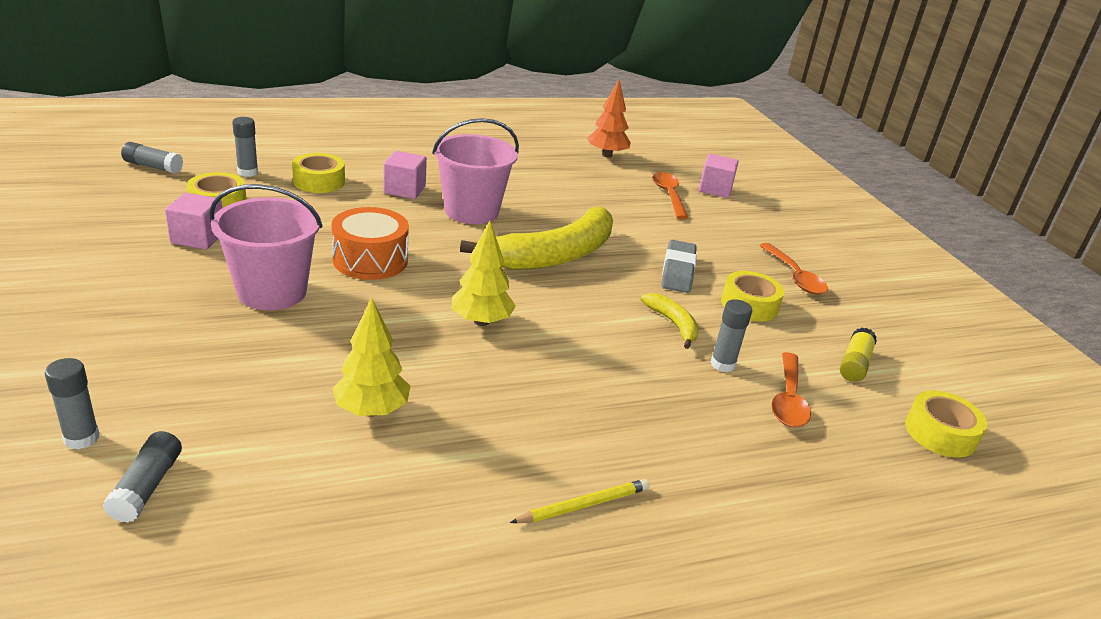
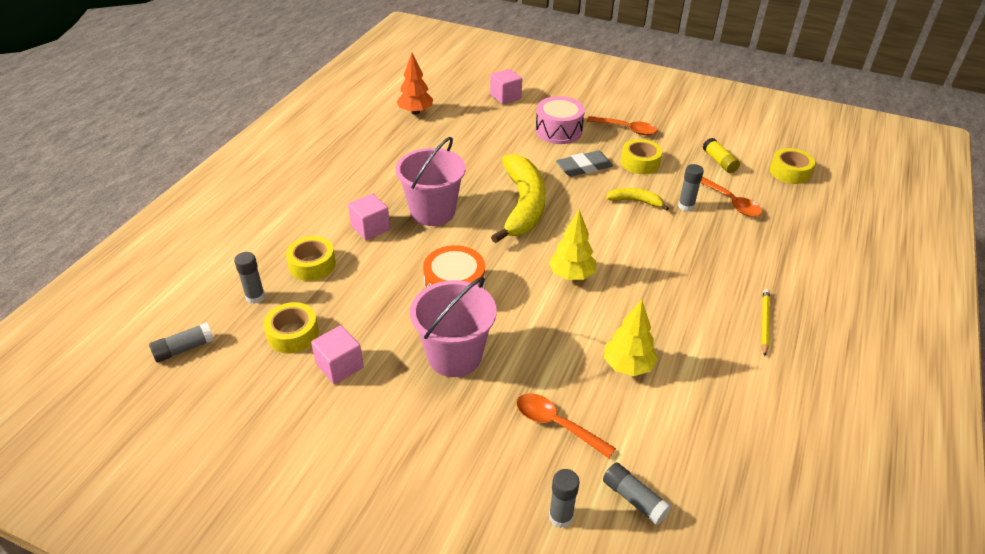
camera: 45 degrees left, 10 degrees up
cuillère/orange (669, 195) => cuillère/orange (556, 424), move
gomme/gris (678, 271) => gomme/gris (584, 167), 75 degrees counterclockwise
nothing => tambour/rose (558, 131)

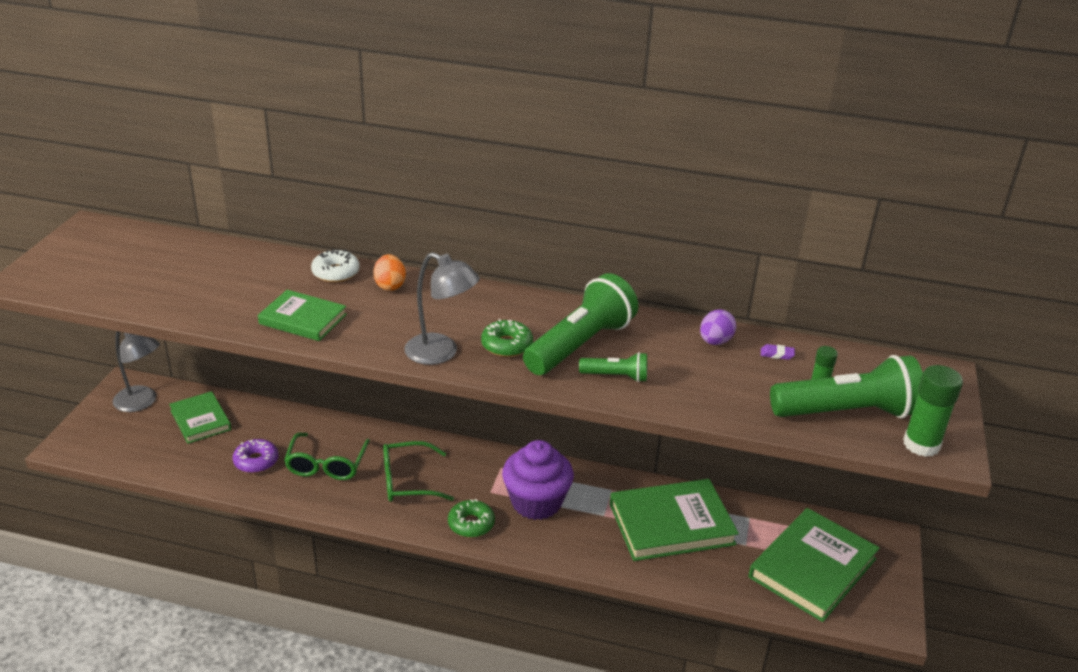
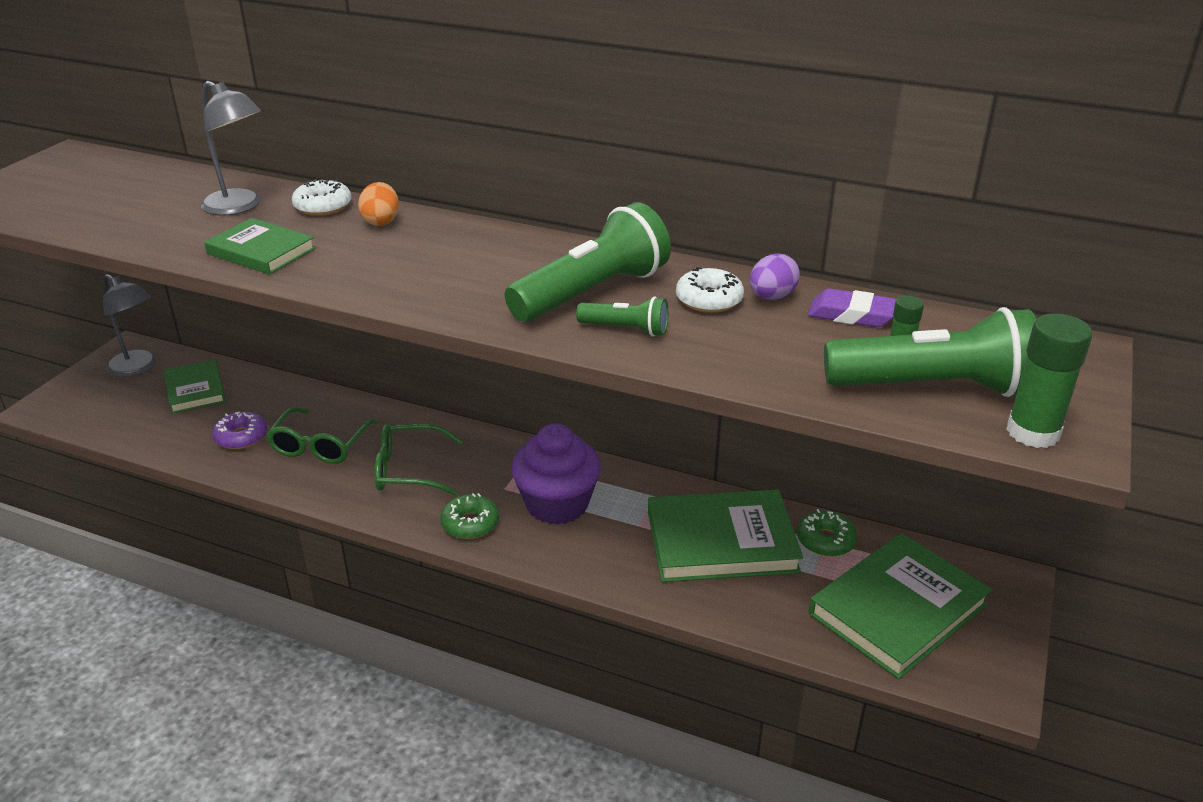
camera: 10 degrees right, 0 degrees up
lampe/gris (441, 353) => lampe/gris (239, 207), move
beignet/vert (506, 345) => beignet/vert (825, 540), move
gomme/violet (777, 354) => gomme/violet (852, 315), x1.92
nothing => beignet/blanc (709, 300)

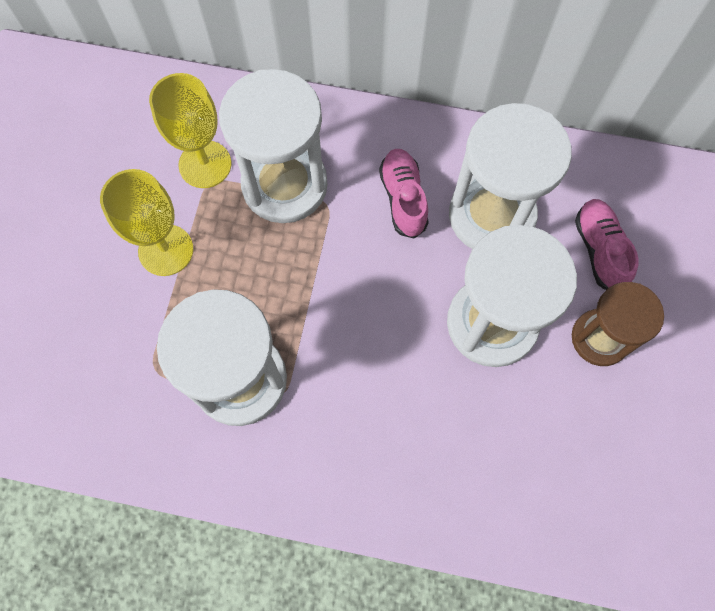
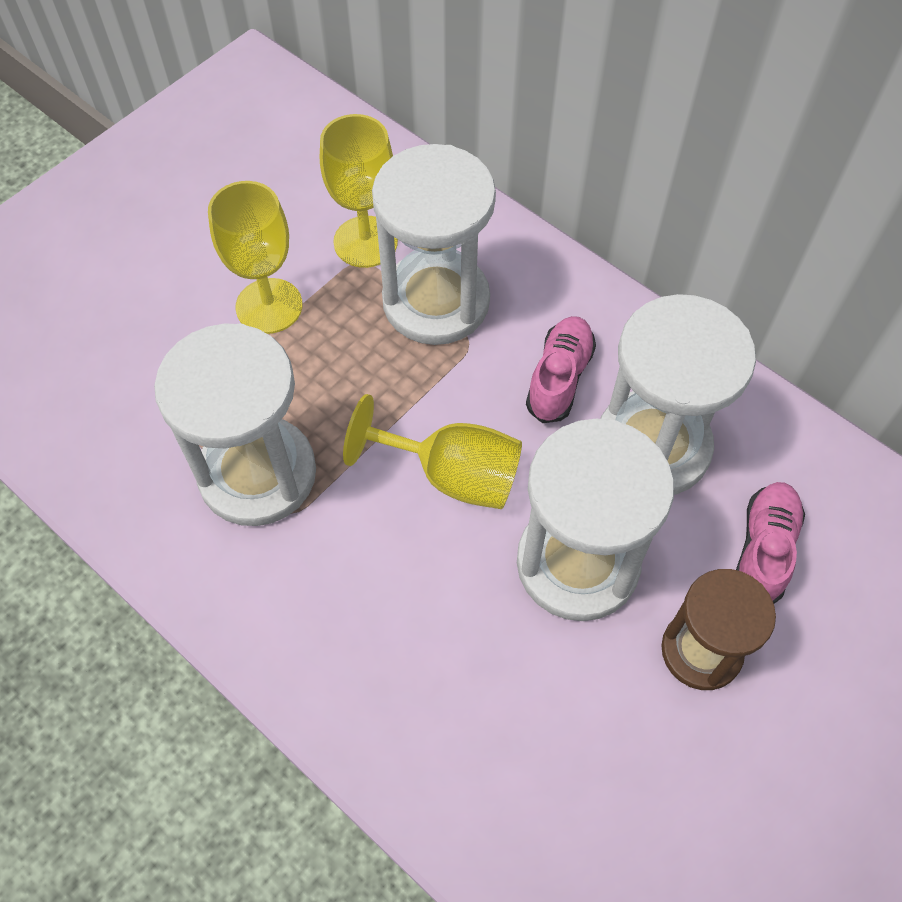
camera: 30 degrees right, 10 degrees down
nothing => verre à pied/jaune (452, 475)

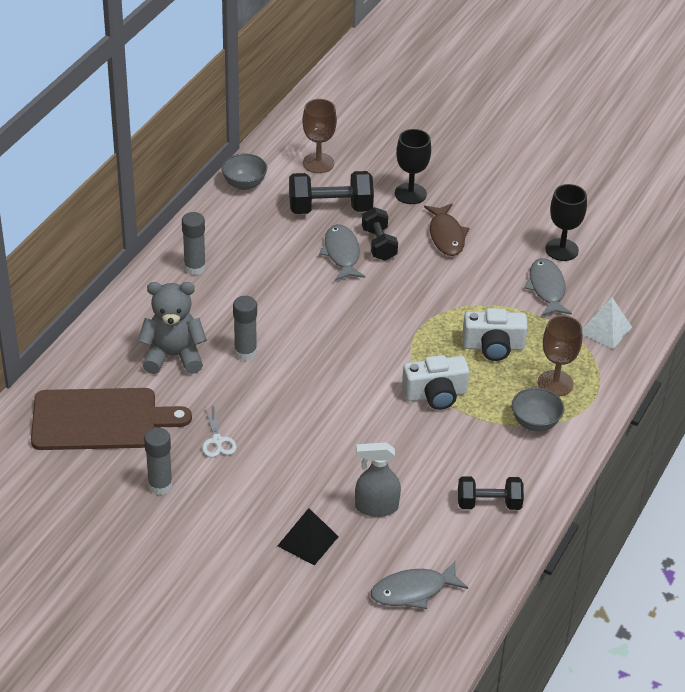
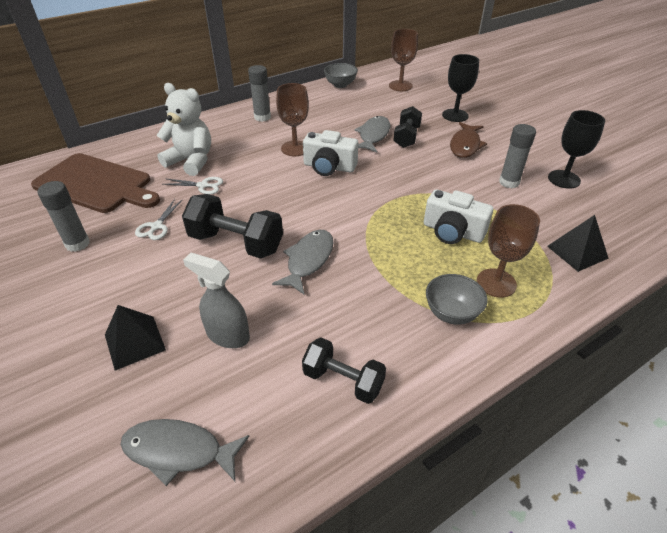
camera: 30 degrees right, 0 degrees up
ours en peluche/gris (173, 356) => ours en peluche/blanc (191, 161)
bâton de colle/gris (245, 352) => bâton de colle/gris (509, 182), move
haltère/noir (330, 208) => haltère/noir (236, 243), move
appareil photo/blanc (435, 394) => appareil photo/blanc (329, 167), move
poisson/gris (547, 288) => poisson/gris (308, 260), move
pyramide/blanc (605, 329) => pyramide/noir (577, 252)
nothing => ciseaux/blanc (203, 186)
nothing => verre à pied/marron (295, 148)

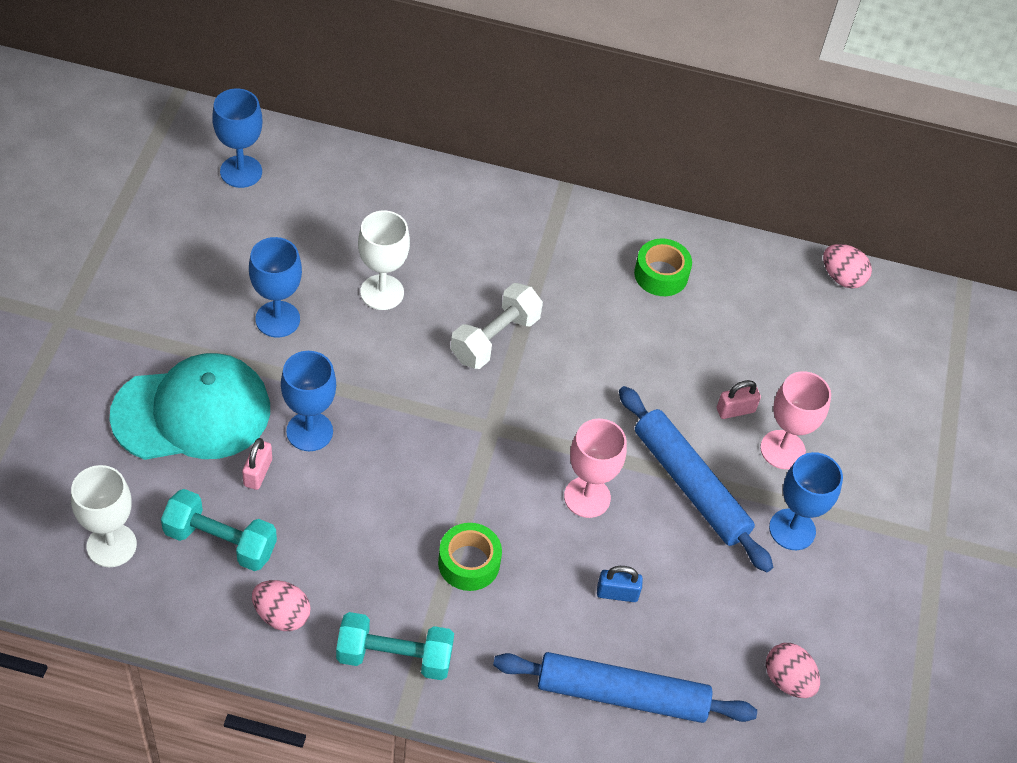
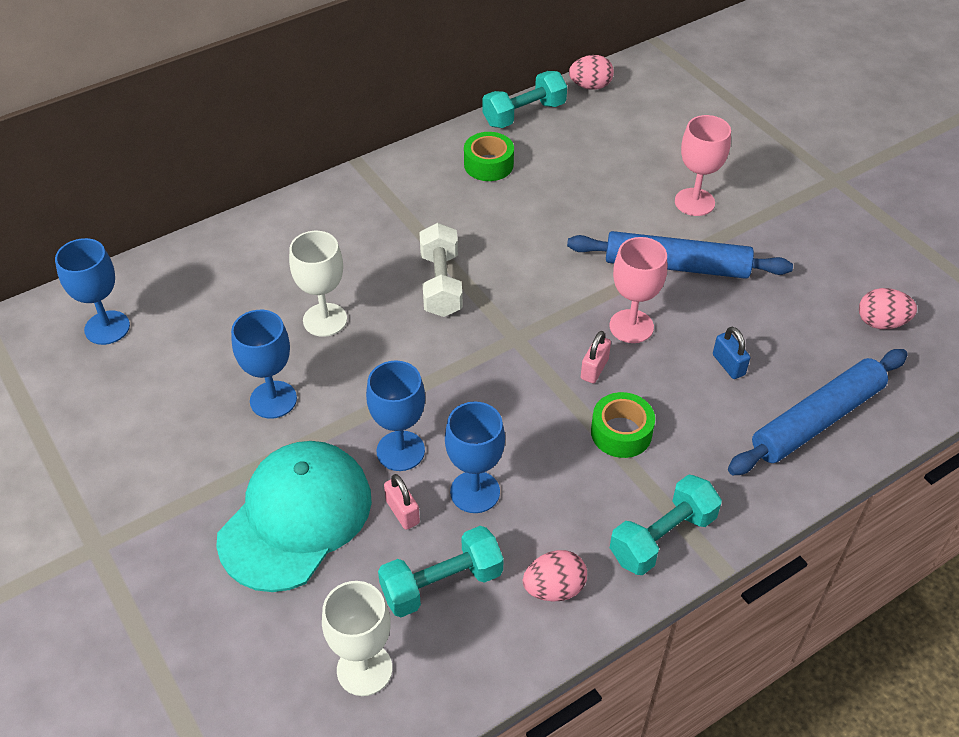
camera: 40 degrees left, 5 degrees down
cadenas/bleu (617, 593) => cadenas/bleu (728, 365), 75 degrees counterclockwise
cadenas/rose (735, 410) => cadenas/rose (594, 369), move
verre à pied/bleu (792, 529) => verre à pied/bleu (475, 492), move
nothing => haltère/turquoise (524, 114)

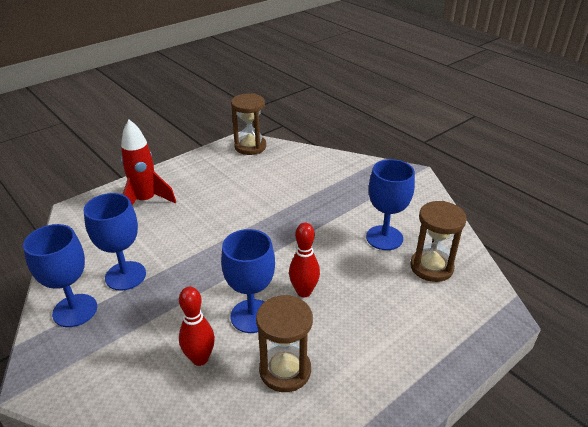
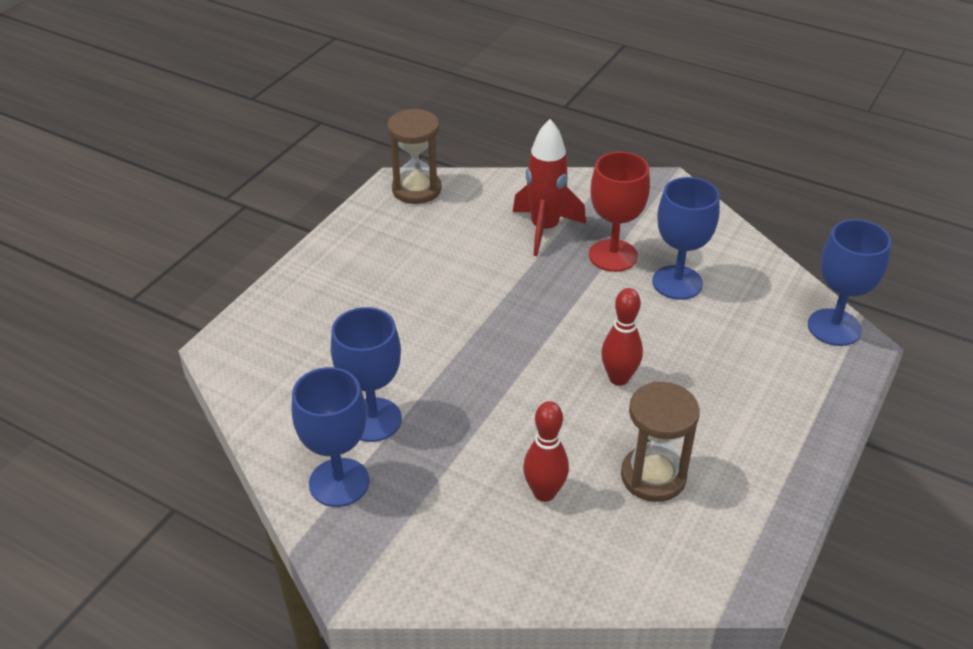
camera: 20 degrees left, 5 degrees up
fusée/rouge (146, 201) => fusée/rouge (544, 229), move
verre à pied/bleu (252, 316) => verre à pied/bleu (834, 327), move
sablier/marron (431, 267) => nothing
nothing => verre à pied/rouge (613, 255)

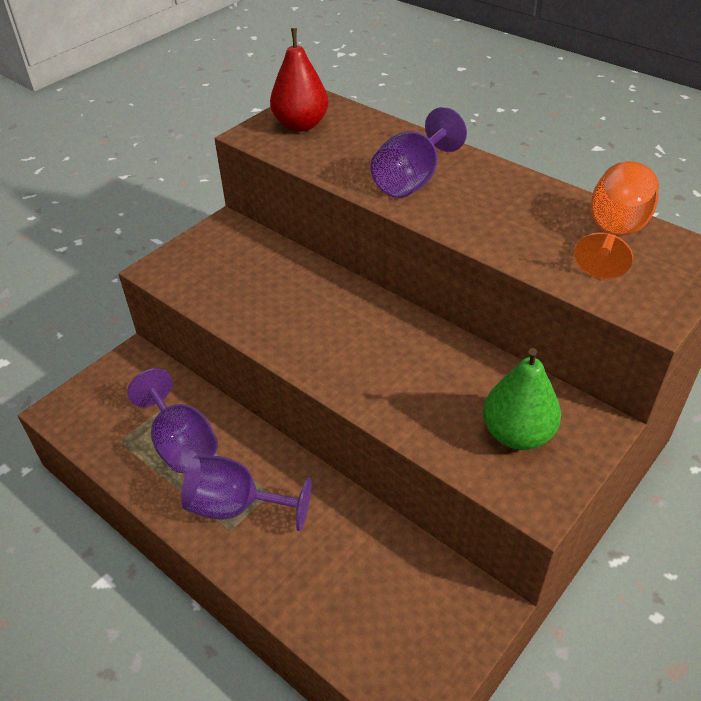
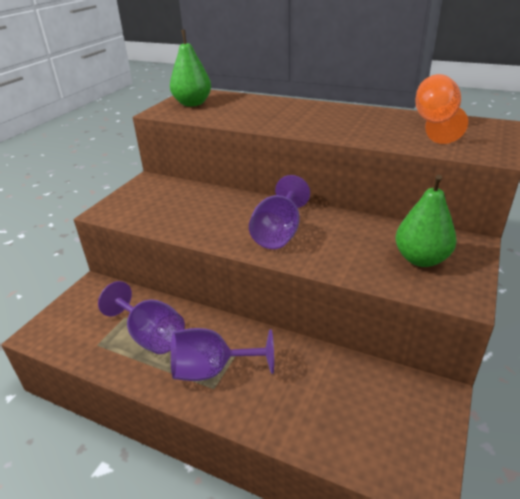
camera: 15 degrees left, 10 degrees down
poire/rouge (301, 125) => poire/vert (192, 104)
verre à pied/violet (412, 180) => verre à pied/violet (279, 233), move

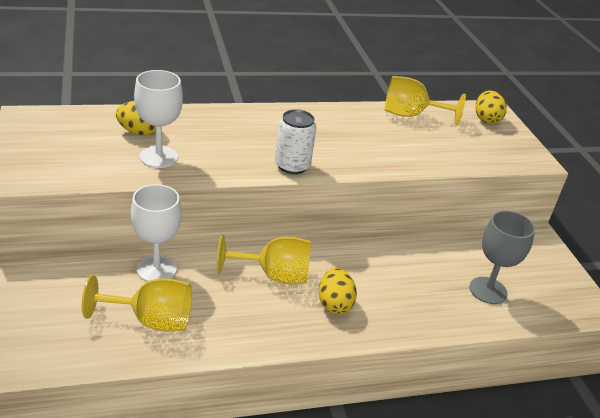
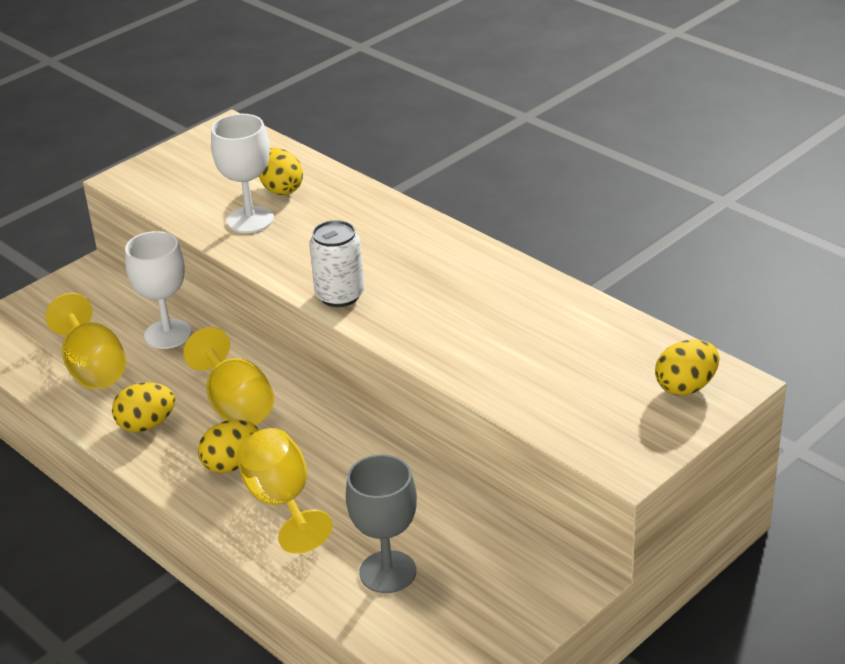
camera: 65 degrees right, 0 degrees up
verre à pied/jaune (410, 115) => verre à pied/jaune (282, 502), move
nothing => œuf/jaune (146, 425)

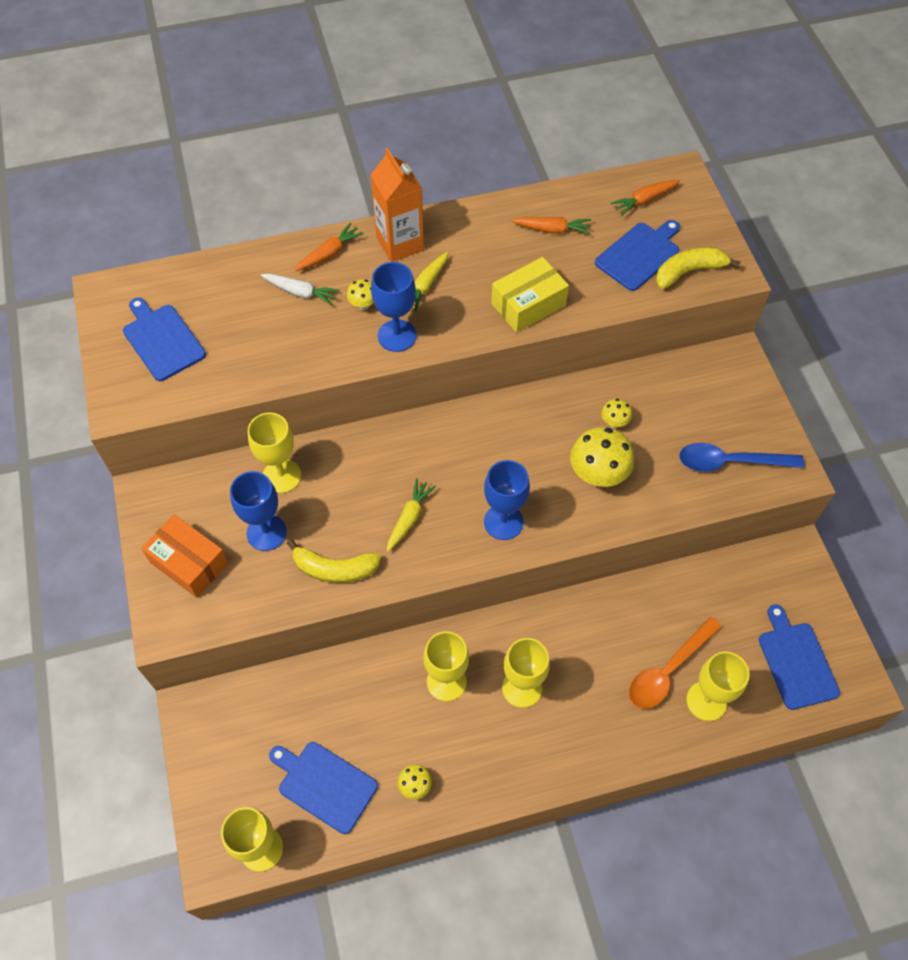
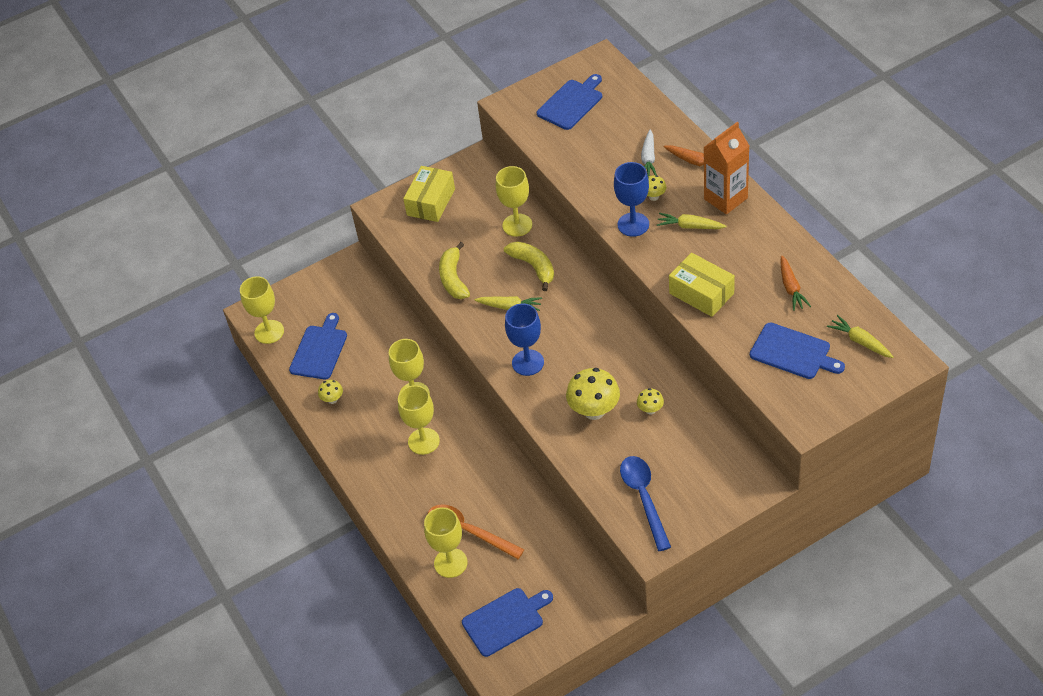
camera: 80 degrees right, 10 degrees down
boîte/orange (189, 563) => boîte/jaune (431, 202)
verre à pied/bleu (266, 532) => nothing
carotte/orange (644, 200) => carotte/jaune (860, 341)
banane/jaune (689, 272) => banane/jaune (533, 267), move

